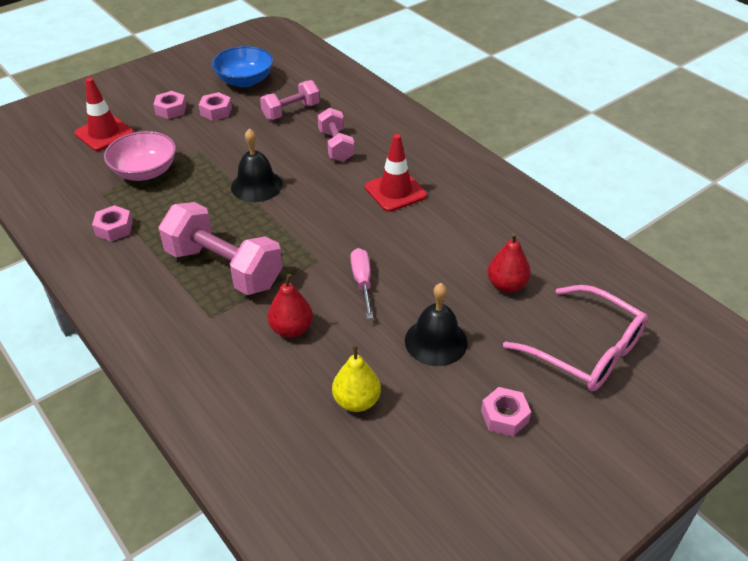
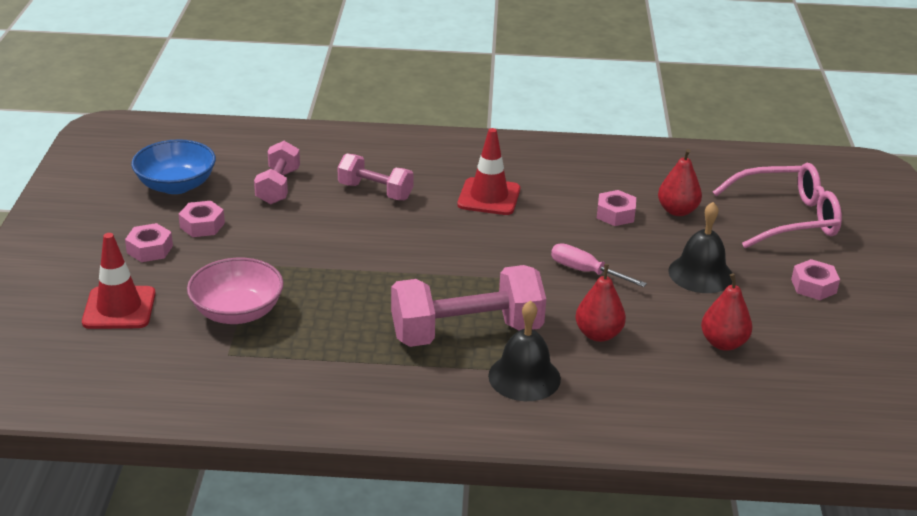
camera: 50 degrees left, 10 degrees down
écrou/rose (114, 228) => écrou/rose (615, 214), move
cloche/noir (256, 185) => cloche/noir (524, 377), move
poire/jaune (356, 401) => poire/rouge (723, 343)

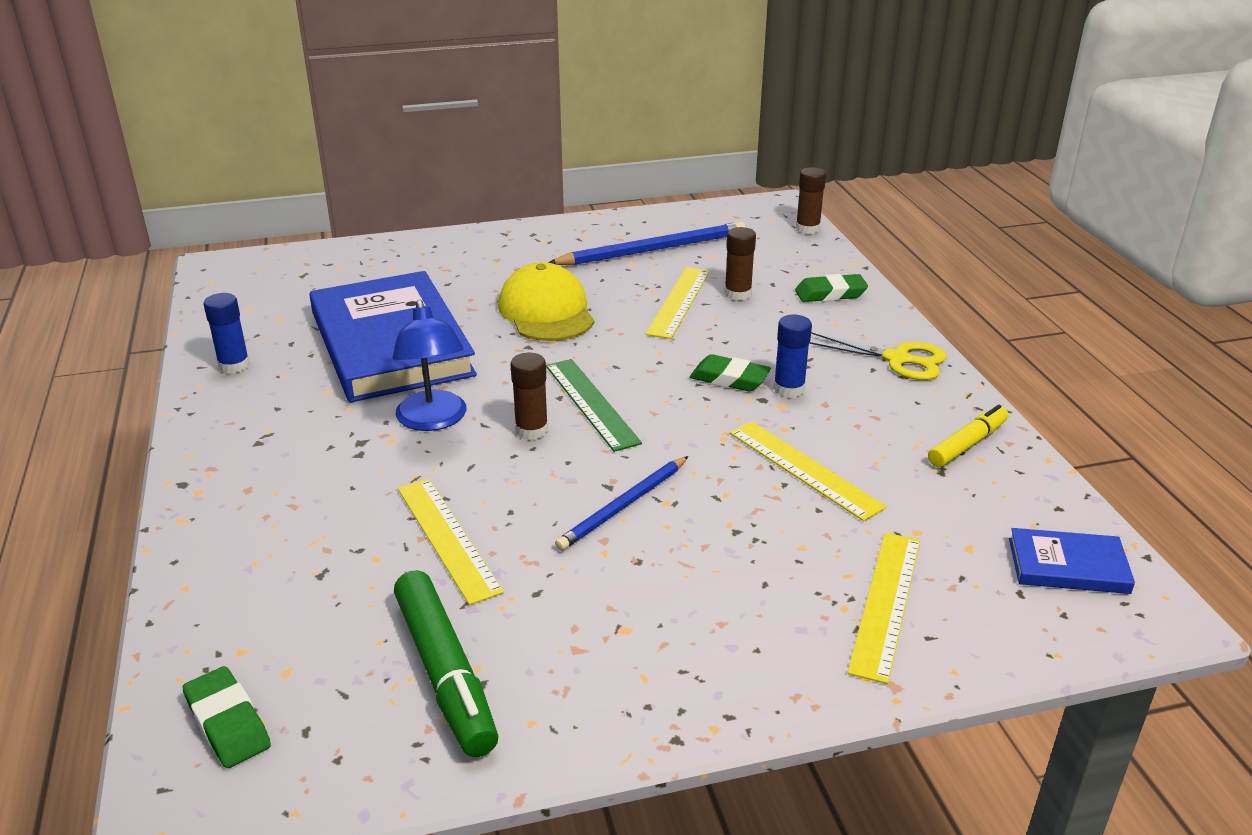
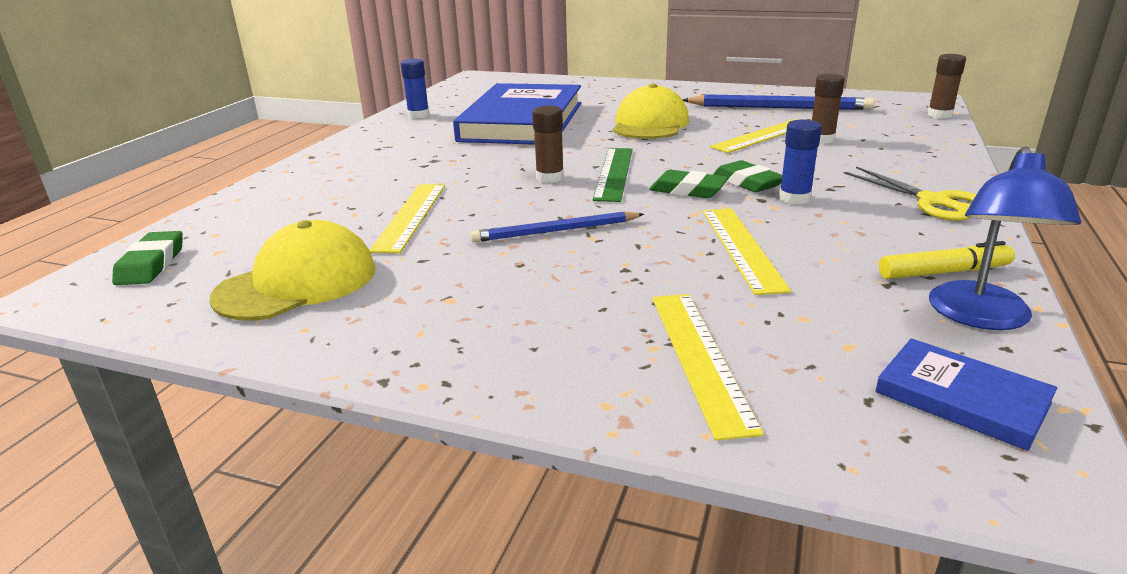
camera: 35 degrees right, 5 degrees down
lampe/bleu (433, 420) => lampe/bleu (981, 317), move
feutre/vert (445, 674) => casquette/jaune (297, 282)
gomme/vert (830, 293) => gomme/vert (688, 190), move
règle/jaune (886, 603) => règle/jaune (700, 357), 60 degrees counterclockwise

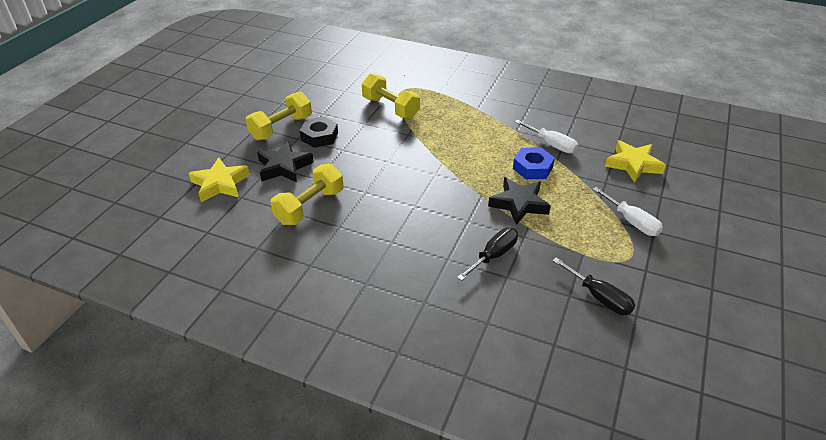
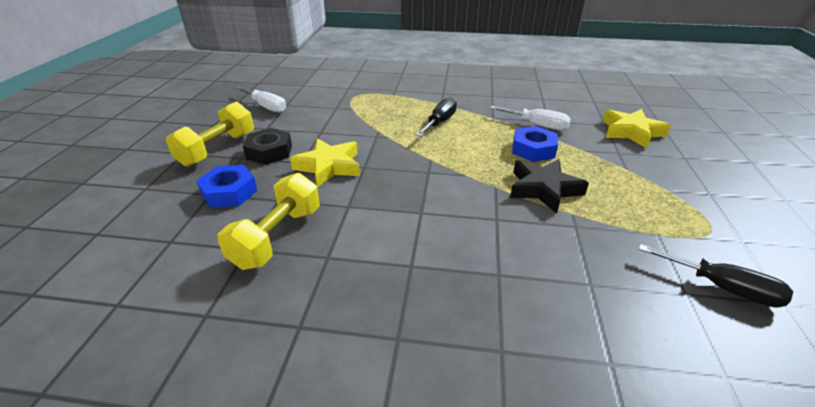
camera: 15 degrees left, 5 degrees down
étoile/jaune (220, 184) => étoile/jaune (329, 166), move
étoile/noir (284, 167) => écrou/bleu (229, 192)
haltère/jaune (390, 108) => nothing
tournevis/noir (493, 255) => tournevis/noir (440, 122), move
tournevis/blanc (631, 222) => tournevis/blanc (266, 107), move

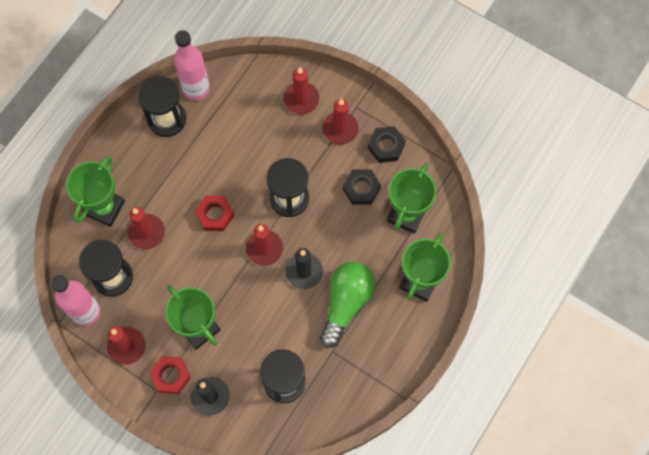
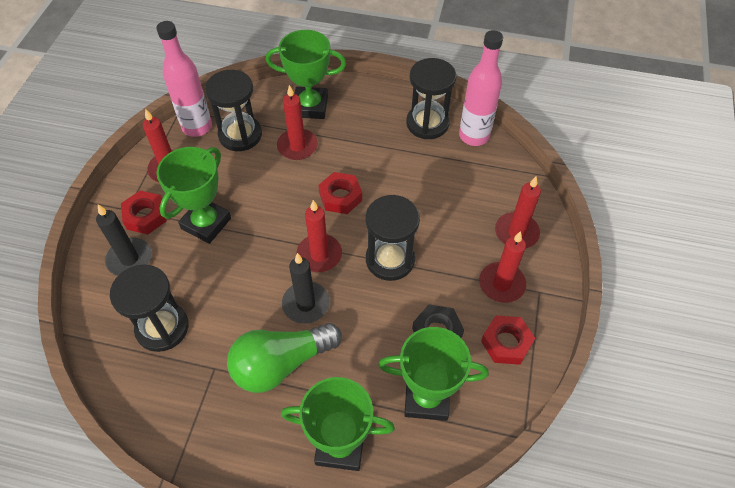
camera: 70 degrees right, 15 degrees down
ampoule/vert (346, 303) => ampoule/vert (281, 364), 150 degrees clockwise
écrou/noir (386, 146) => écrou/rouge (506, 343)

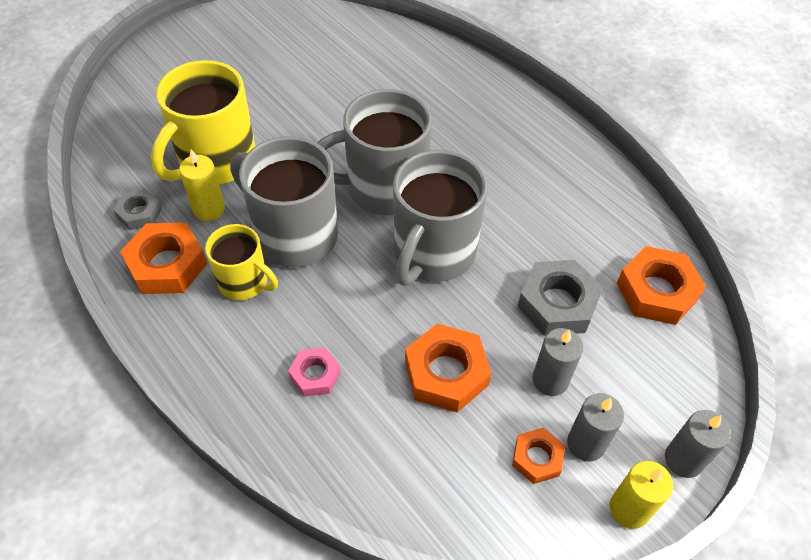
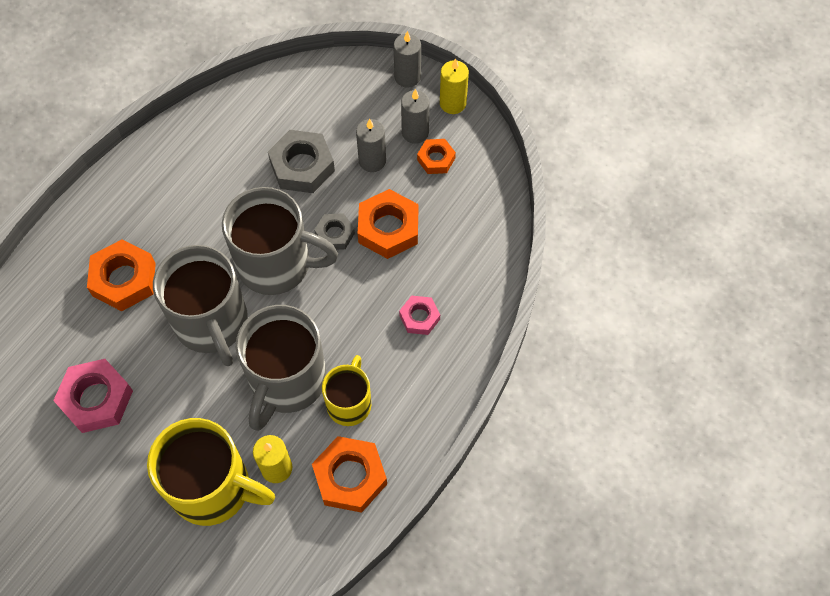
camera: 105 degrees left, 10 degrees up
écrou/gris (139, 213) => écrou/gris (335, 234), move
écrou/orange (656, 291) => écrou/orange (124, 279), move
nothing => écrou/rose (96, 399)

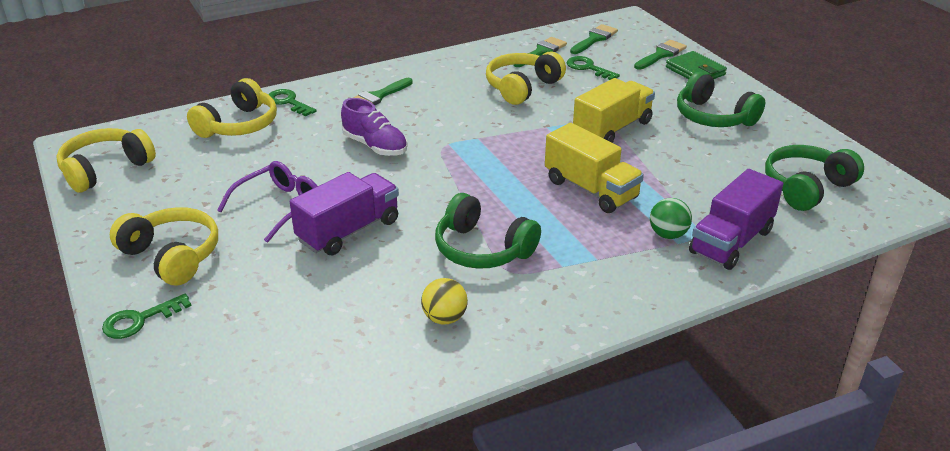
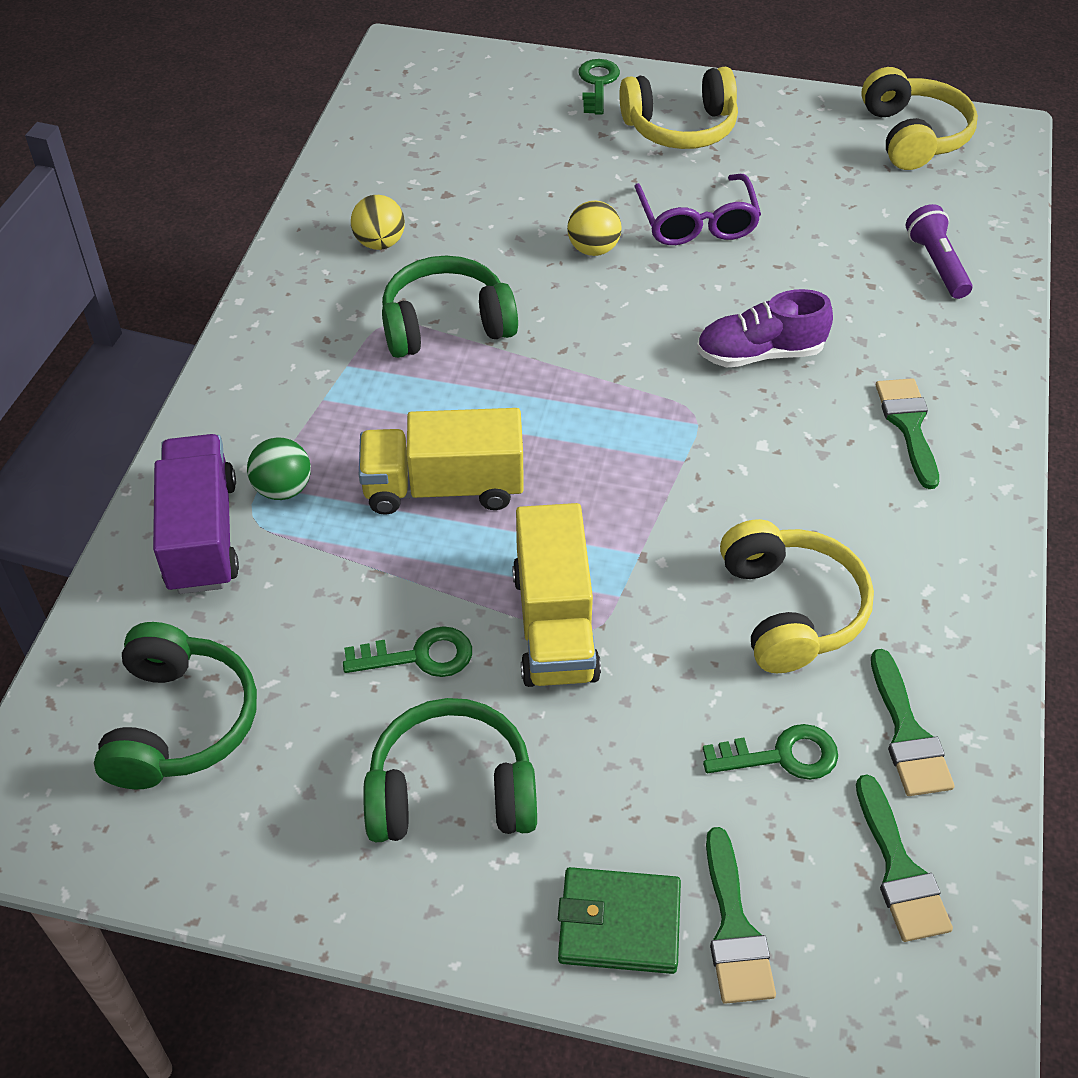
camera: 130 degrees right, 15 degrees up
casque audio/jaune (239, 125) => lampe de poche/violet (936, 264)
clé/vert (288, 102) => clé/vert (419, 656), move
camion/violet (349, 231) => balle/jaune (593, 249)

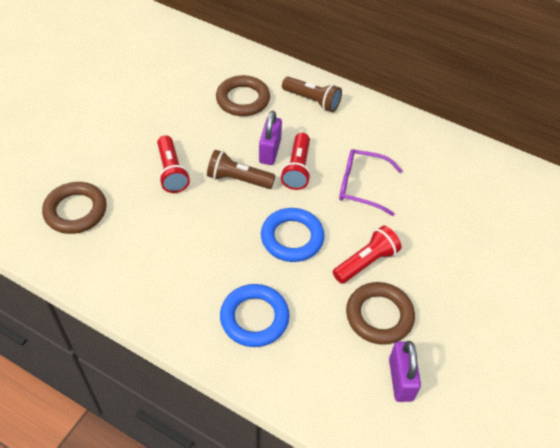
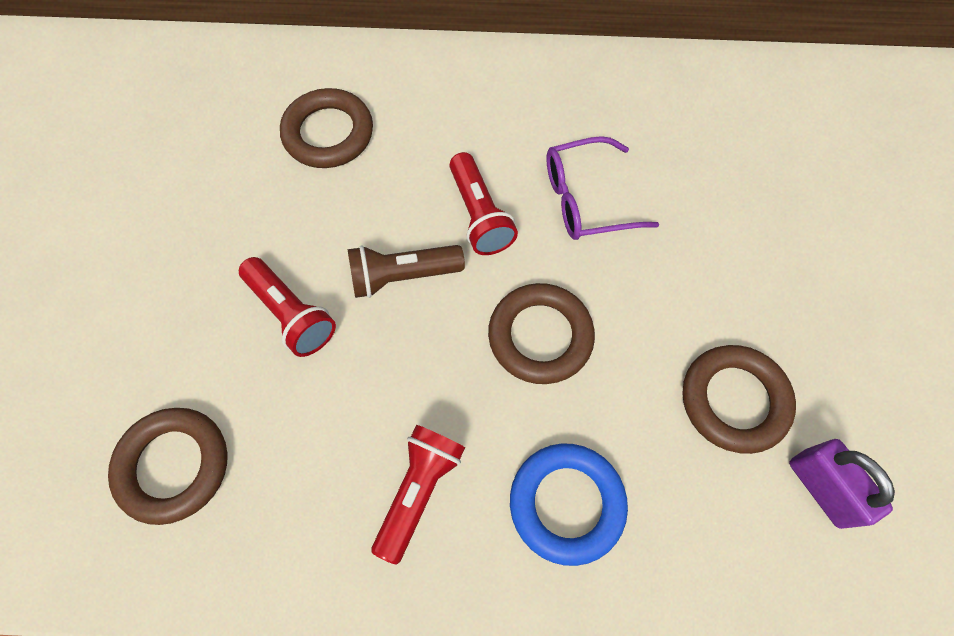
camera: 25 degrees left, 15 degrees up
cadenas/violet (270, 151) => nothing
anneau/bleu (292, 238) => anneau/marron (540, 336)
lampe de poche/marron (312, 101) => nothing
lampe de poche/rouge (366, 262) => lampe de poche/rouge (419, 490), move

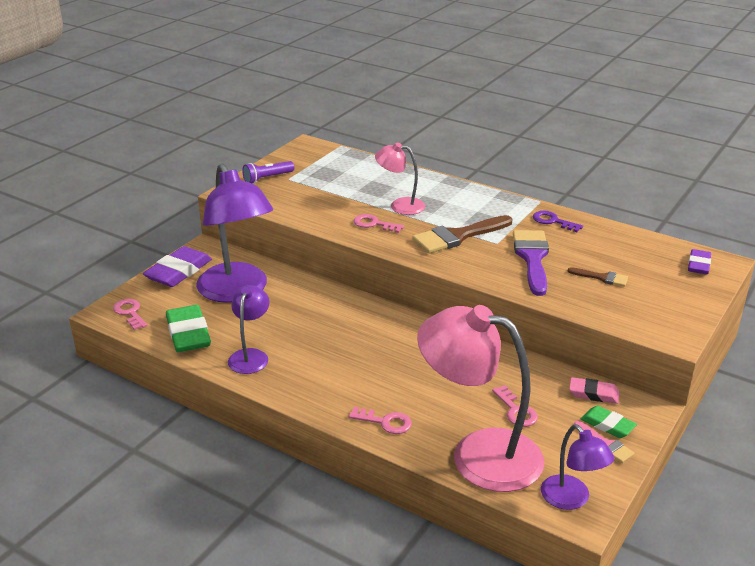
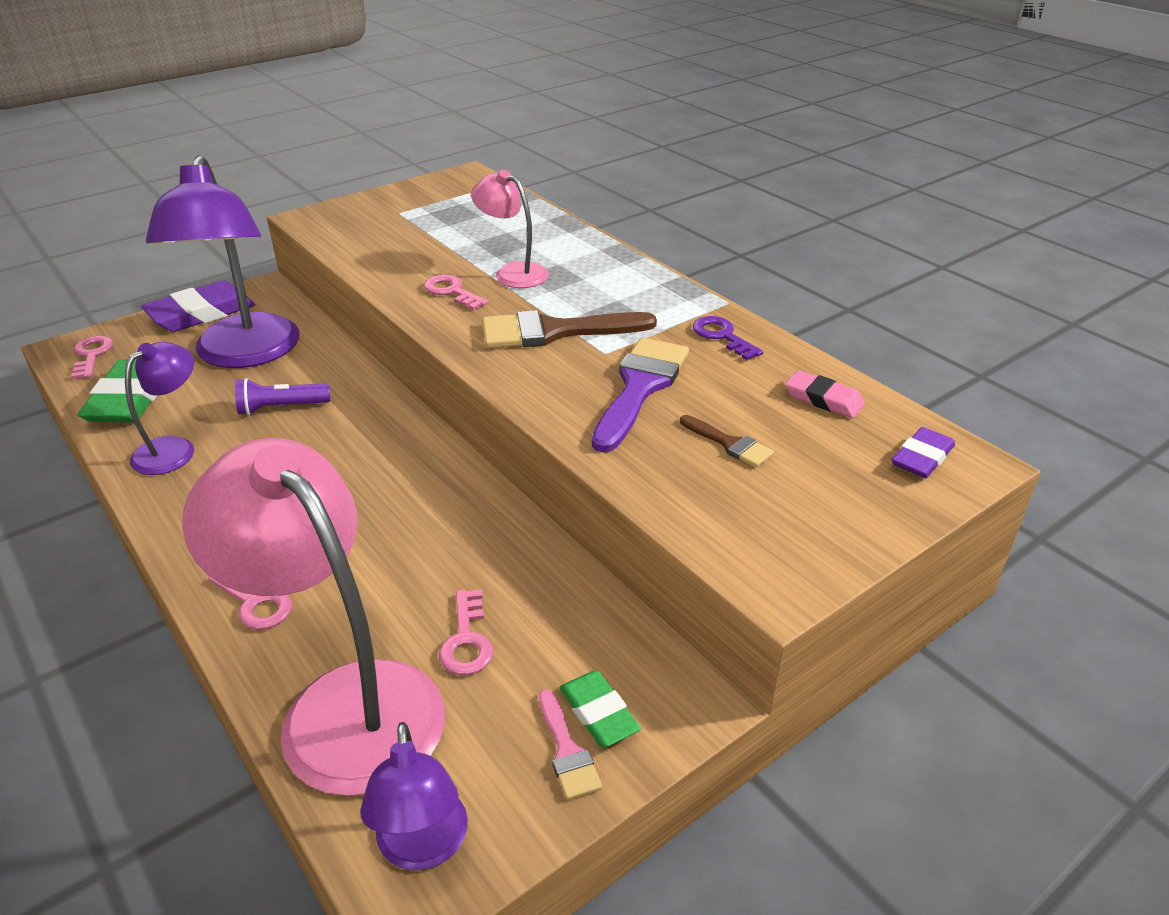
camera: 20 degrees right, 5 degrees up
lampe de poche/violet (267, 178) => lampe de poche/violet (281, 407), move
gomme/rose (593, 393) => gomme/rose (823, 399), move

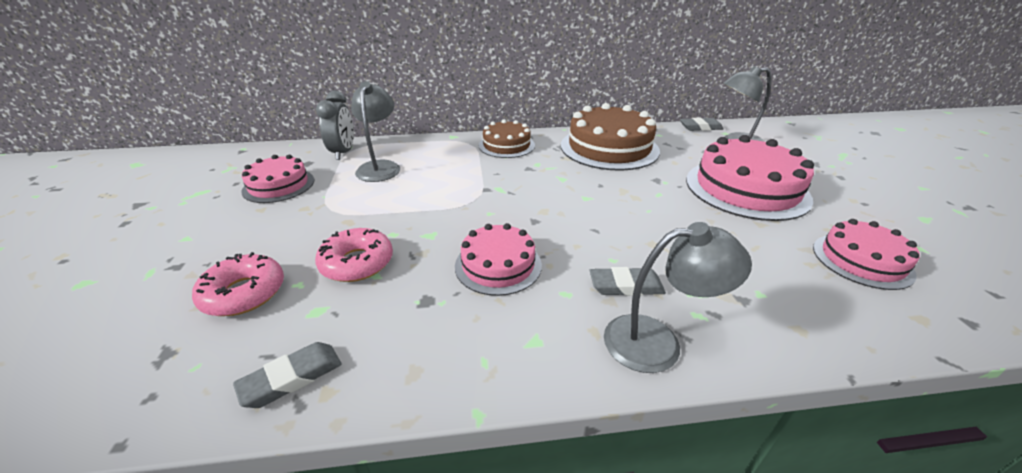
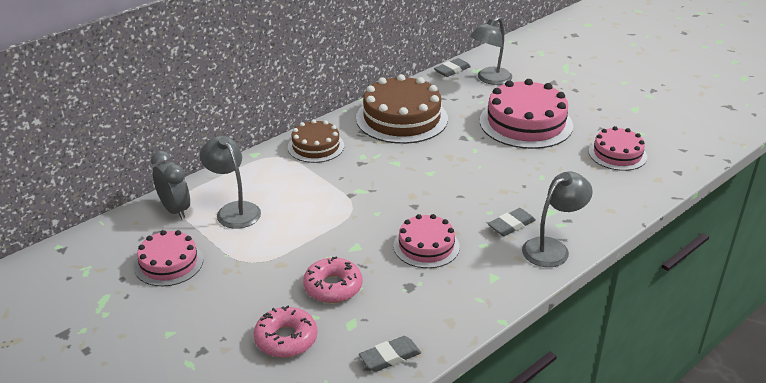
camera: 35 degrees left, 0 degrees up
gomme/gris (292, 378) => gomme/gris (390, 357), 45 degrees clockwise

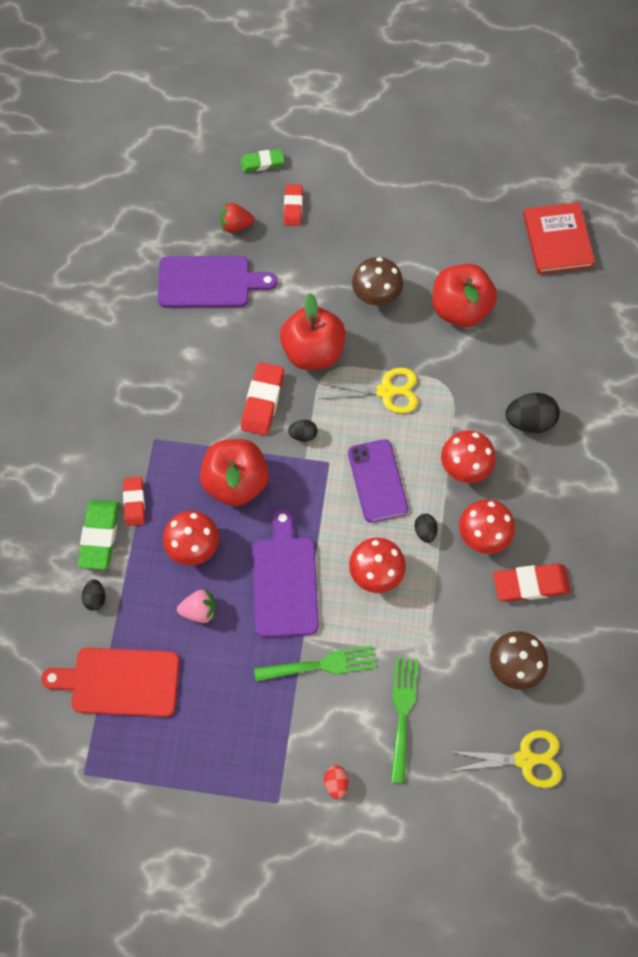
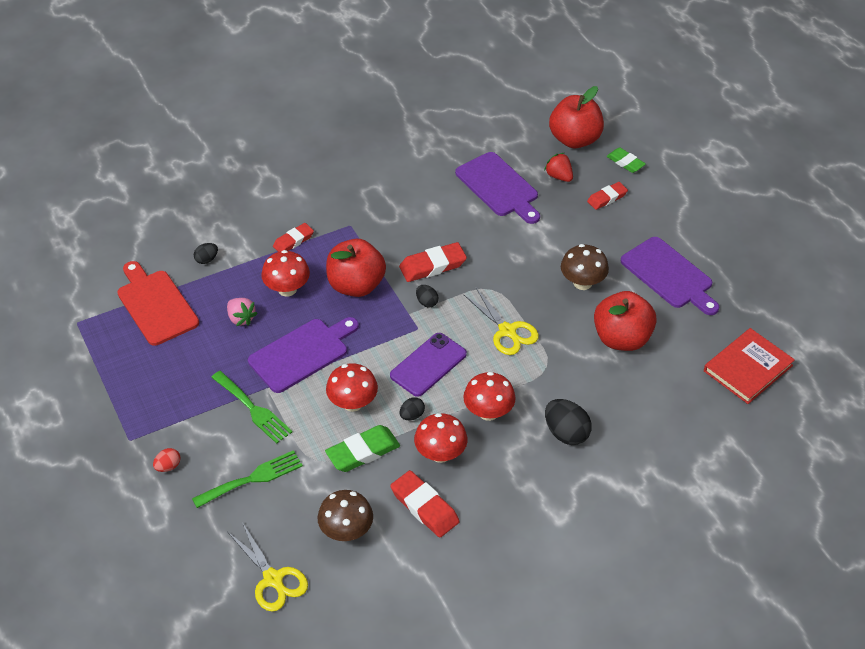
camera: 55 degrees right, 20 degrees down
gomme/vert (100, 536) => gomme/vert (363, 452), move
pomme/rouge (313, 351) => pomme/rouge (575, 139), move
nothing => planche à découper/violet (669, 275)

